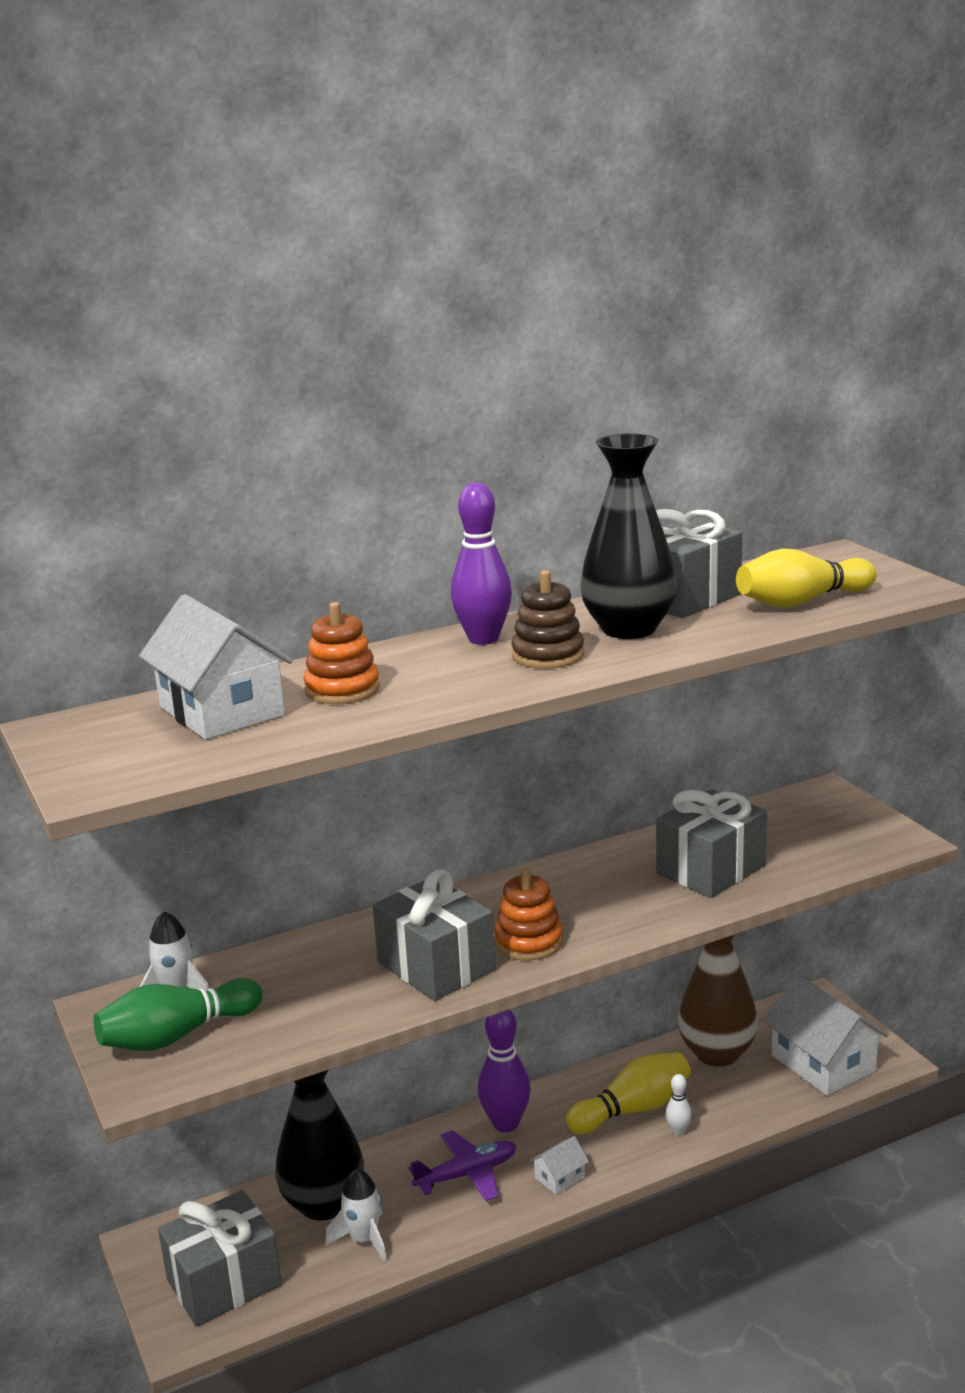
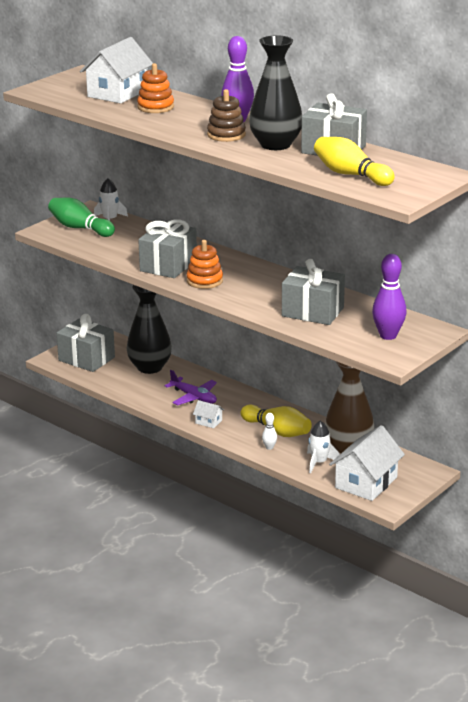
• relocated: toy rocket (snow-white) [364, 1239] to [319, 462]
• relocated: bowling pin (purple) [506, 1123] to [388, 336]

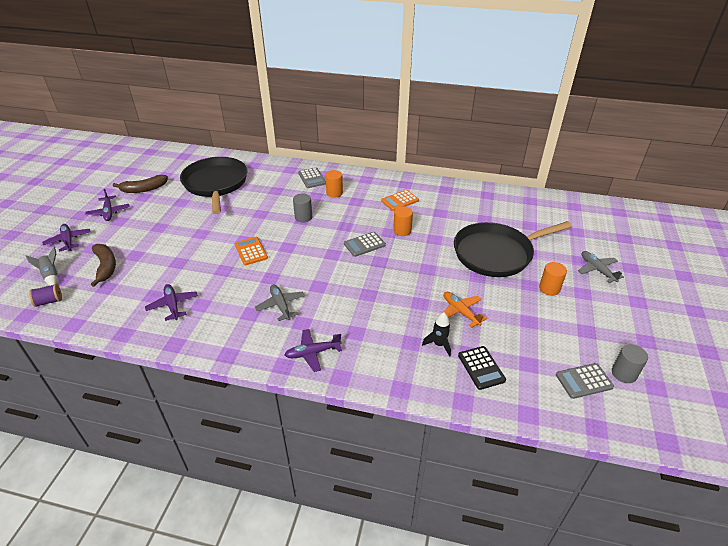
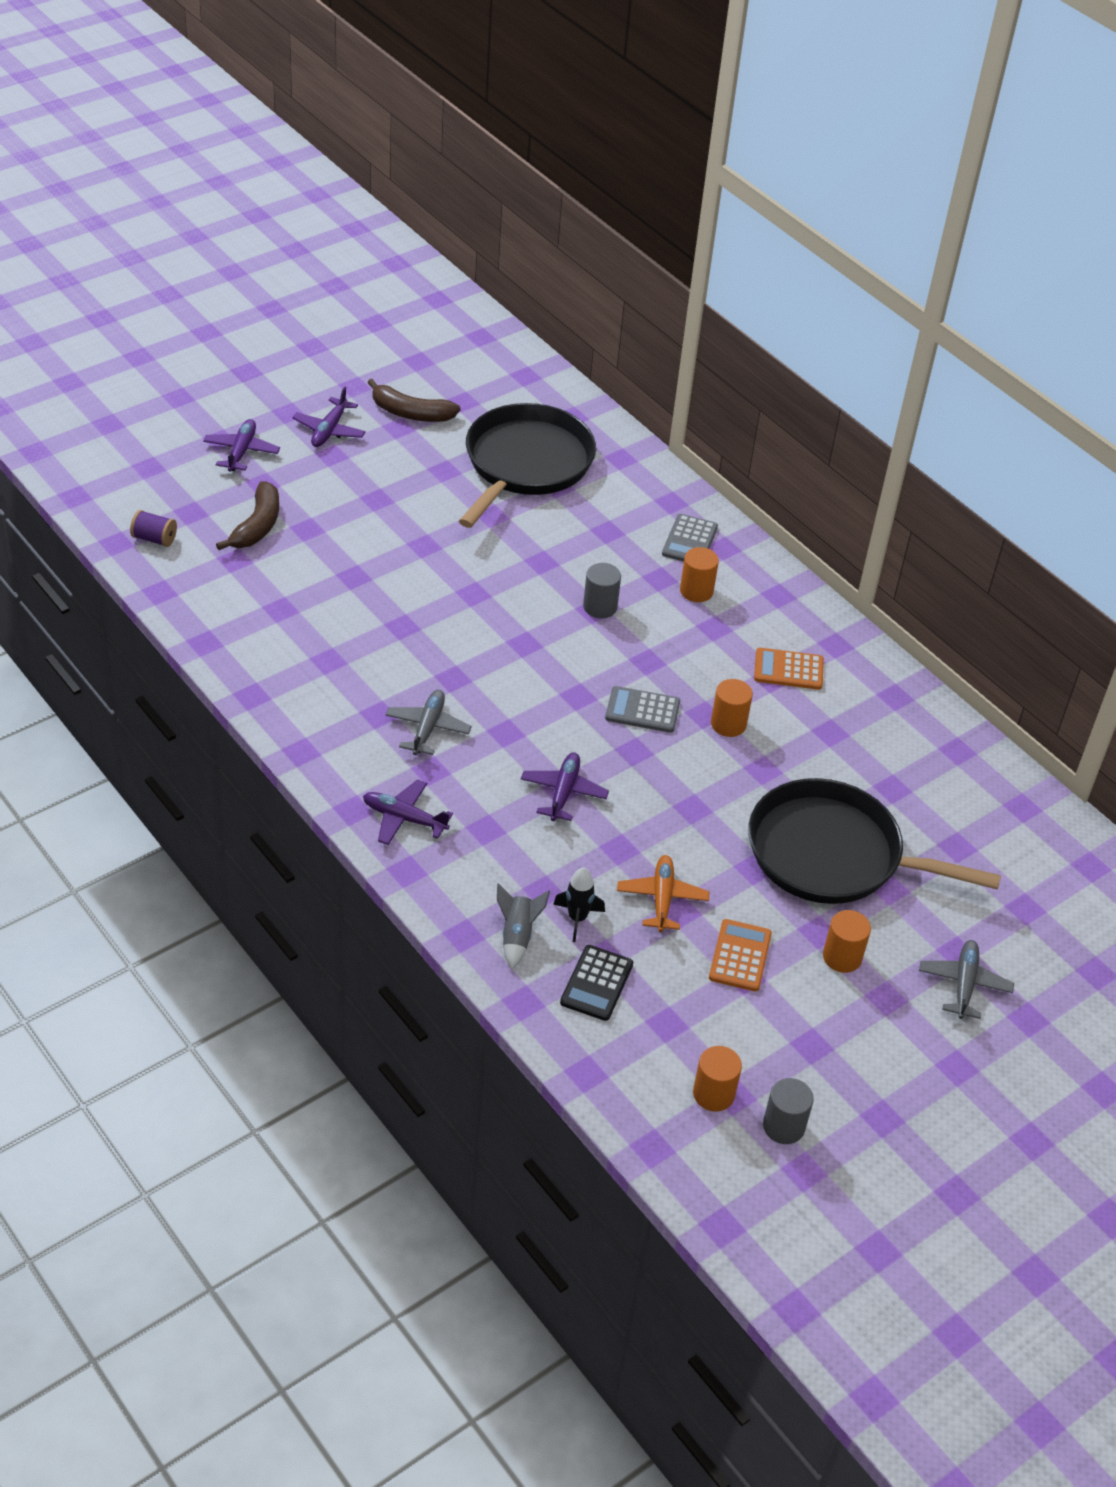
• relocated: toy rocket (gray) [51, 276] to [517, 936]
• relocated: toy plane (purple) [173, 305] to [563, 792]
• exchanged: calculator (gray) [584, 381] to cylinder shape (orange-coloured) [713, 1094]
• relocated: calculator (orange-coloured) [251, 251] to [740, 956]

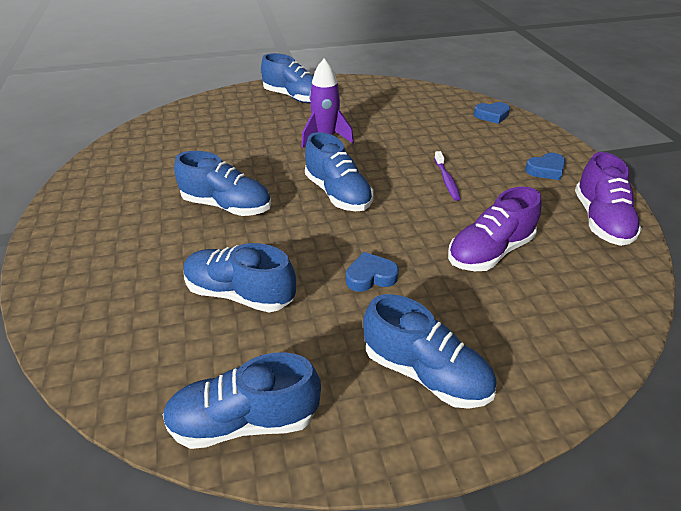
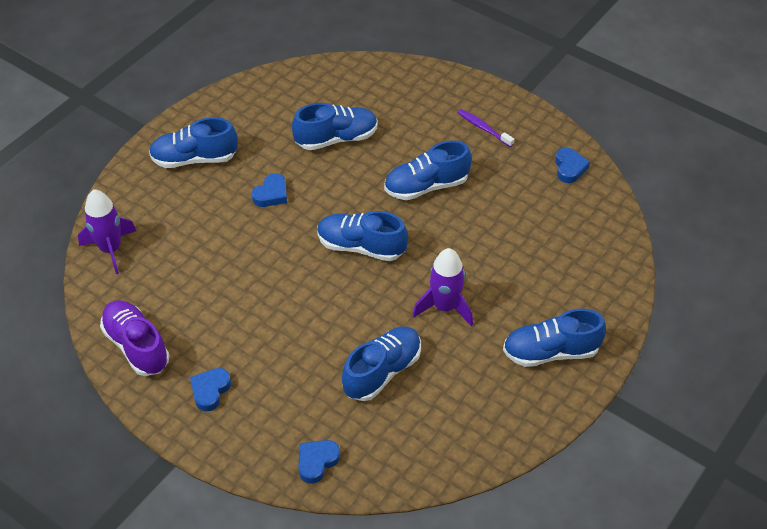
• appeared: toy rocket (purple) [110, 249]
• relocated: lace-up shoe (blue) [244, 421] to [382, 371]
• relocated: tooth brush (purple) [446, 180] to [483, 128]
• appeared: love heart (blue) [569, 168]
• missing: lace-up shoe (purple) [490, 252]

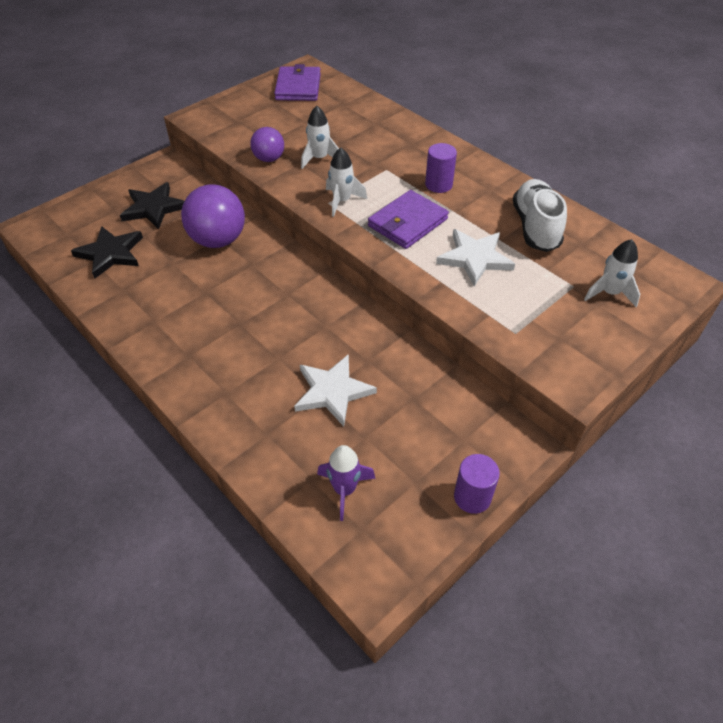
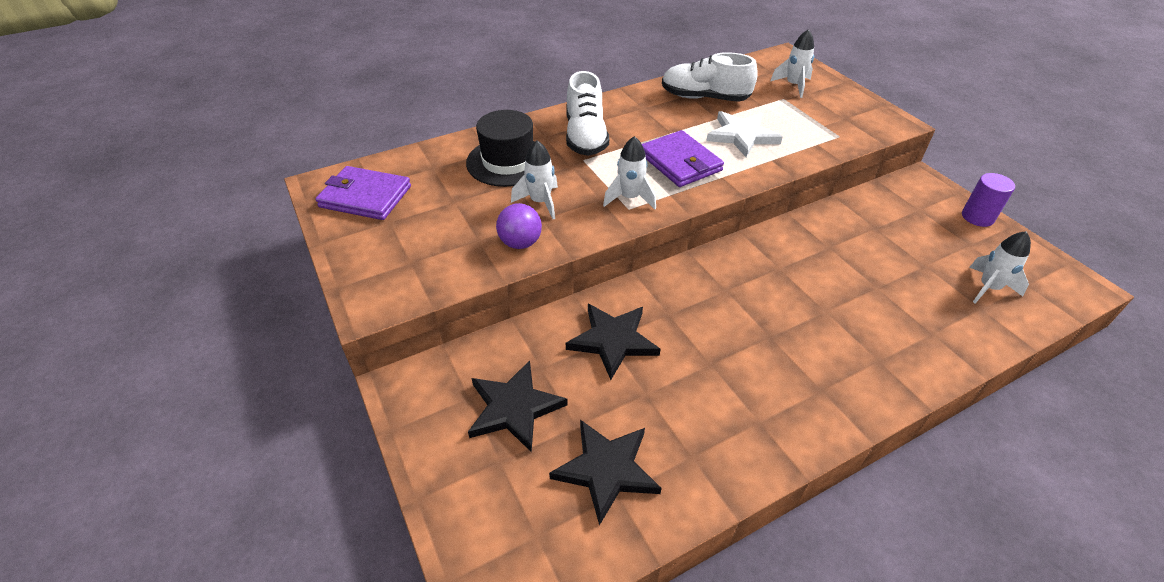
• appeared: tall hat (jet-black) [508, 161]
• appeared: lace-up shoe (snow-white) [585, 137]
• exchanged: ball (purple) [218, 240] to five-pointed star (jet-black) [613, 340]
• colour: toy rocket (purple) [344, 490] to toy rocket (snow-white) [988, 288]
• missing: five-pointed star (snow-white) [333, 391]
• missing: cylinder shape (purple) [438, 185]

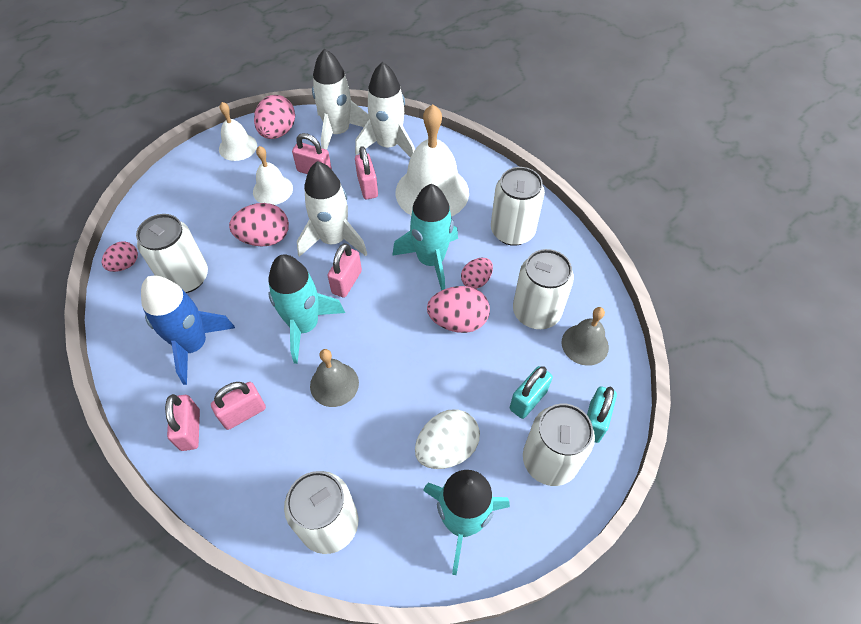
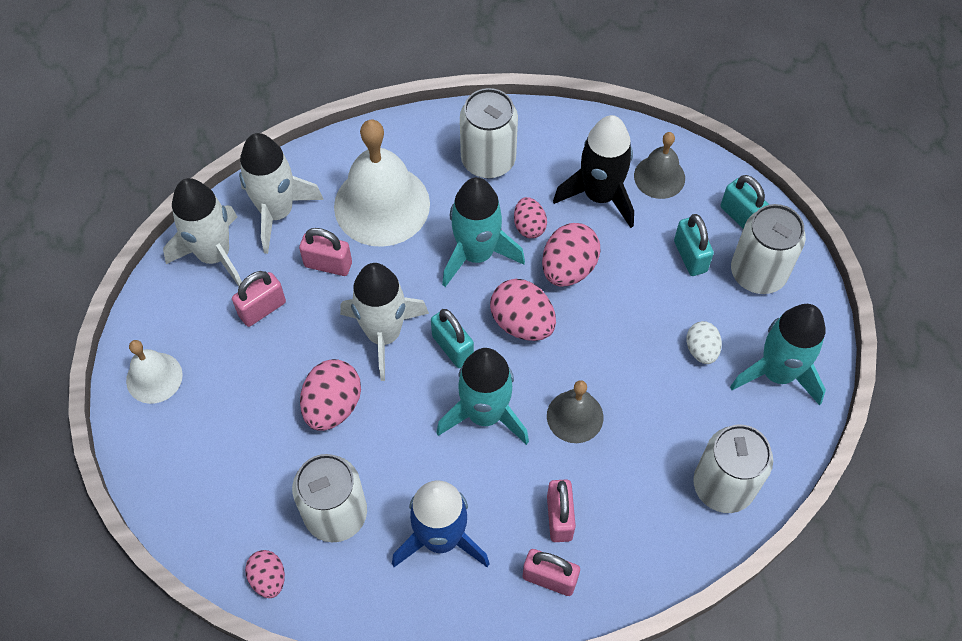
• colour: padlock (pink) [347, 282] to padlock (turquoise) [452, 347]
• relocated: egg (pink) [278, 132] to [522, 323]
• exchanged: can (snow-white) [536, 312] to toy rocket (jet-black) [600, 195]
• size: egg (snow-white) [446, 448] = [701, 350] x0.61
• missing: hand bell (snow-white) [272, 190]

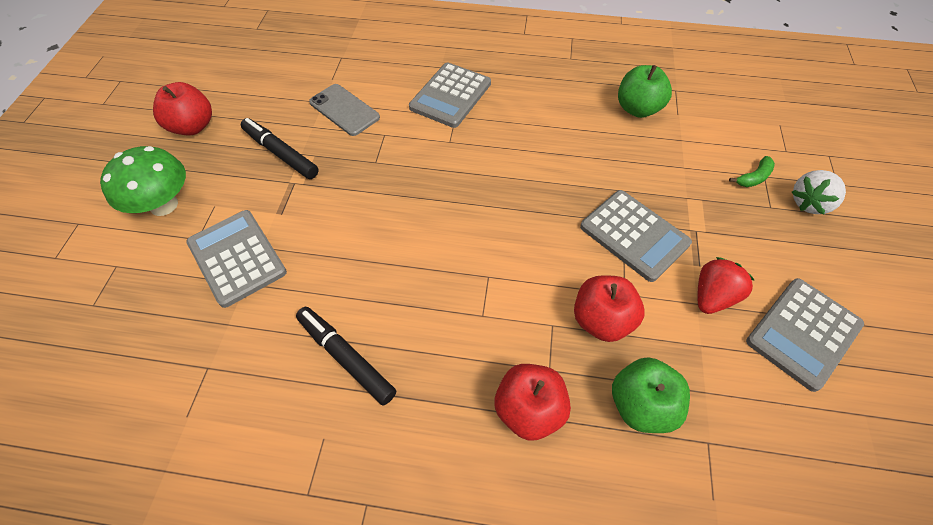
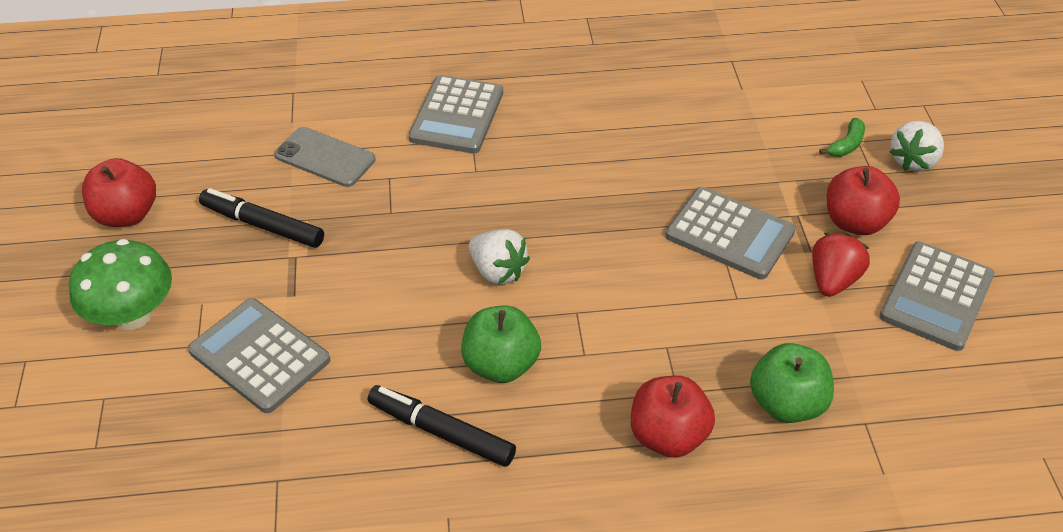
• relocated: apple fruit (emerald) [637, 109] to [501, 364]
• appeared: strawberry (snow-white) [498, 271]
• relocated: apple fruit (red) [601, 320] to [855, 222]

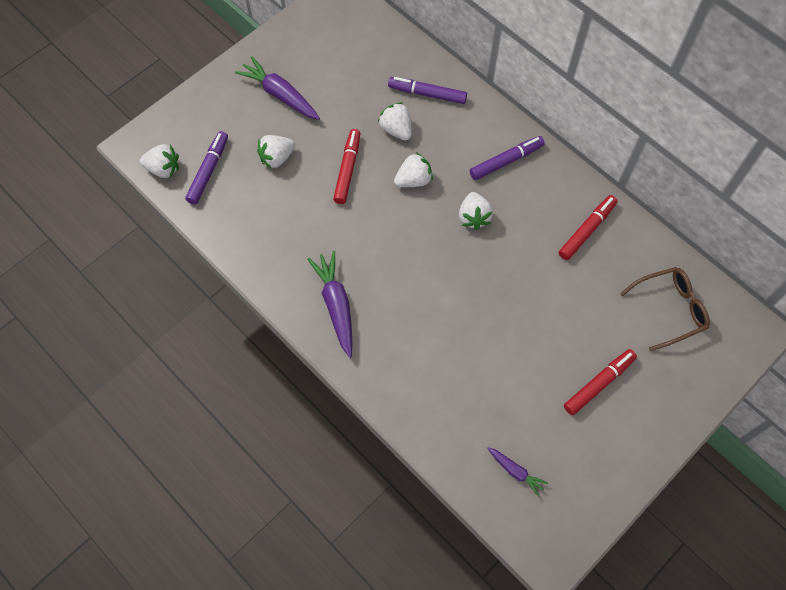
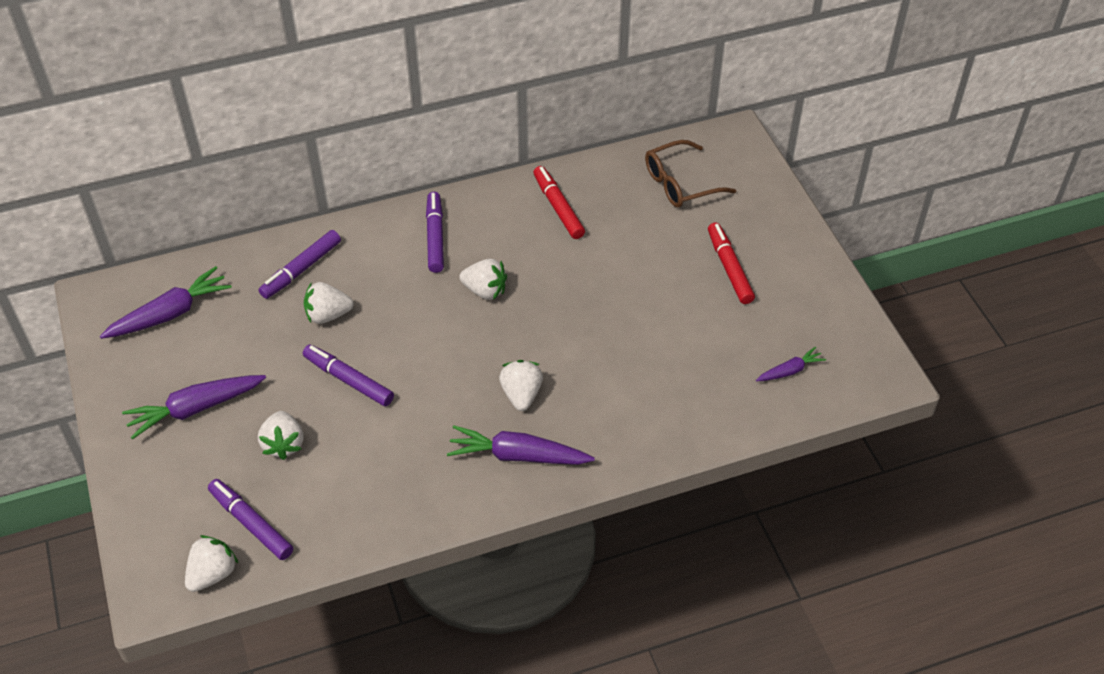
• appeared: toy carrot (purple) [170, 313]
• colour: marker pen (red) [347, 169] to marker pen (purple) [348, 380]
• relocated: strawberry (snow-white) [413, 180] to [521, 394]
• spun: eyeglasses (dark brown) [670, 309] = [680, 183] 120 degrees counterclockwise

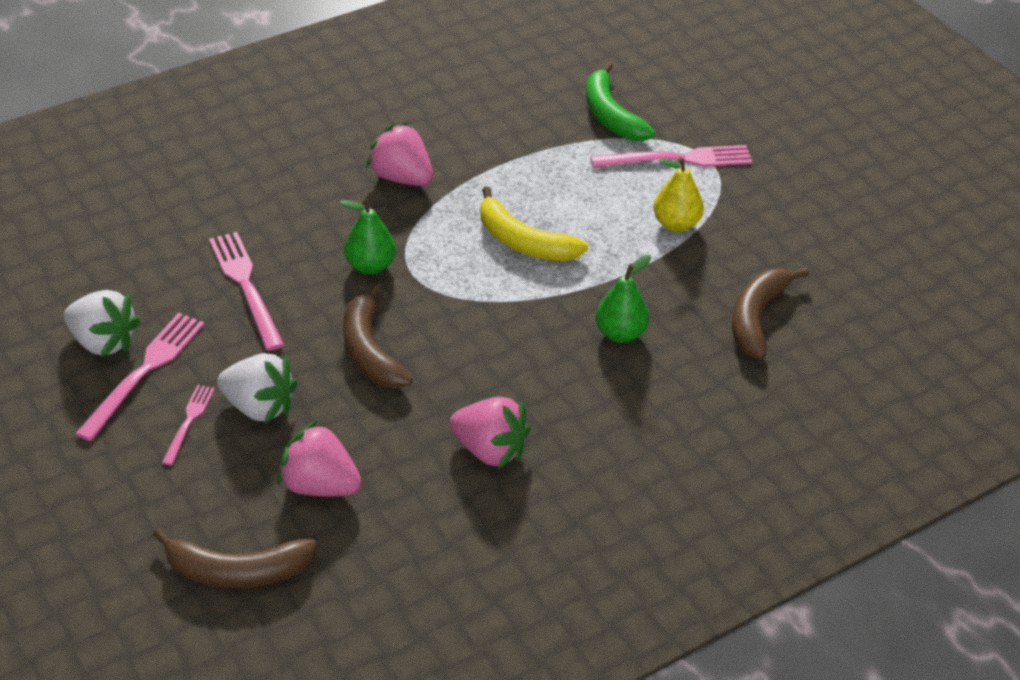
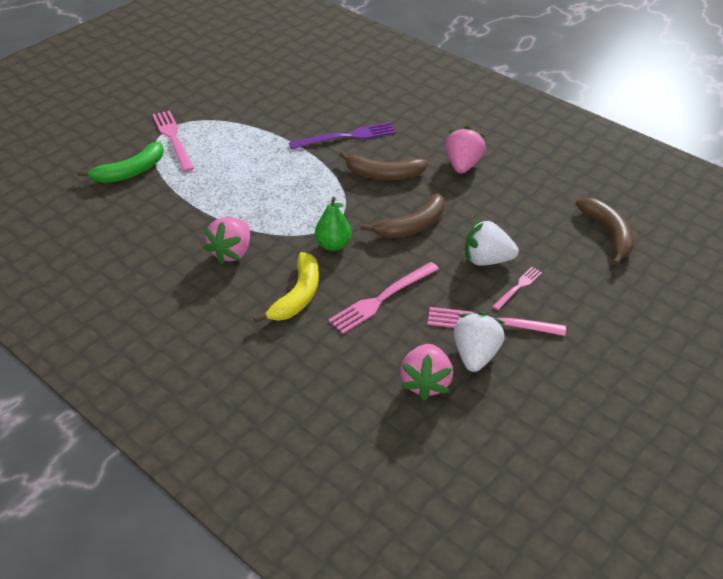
• relocated: banana (yellow) [523, 241] to [297, 295]
• exchanged: pear (emerald) [620, 333] to fork (purple) [346, 137]
• relocated: banana (dark brown) [757, 318] to [384, 174]
• relocated: strawberry (pink) [319, 485] to [425, 382]
• spun: strawberry (snow-white) [259, 407] = [486, 260] 90 degrees counterclockwise
• spun: fork (pink) [189, 422] = [518, 287] 135 degrees clockwise
• missing: pear (yellow) [676, 224]

